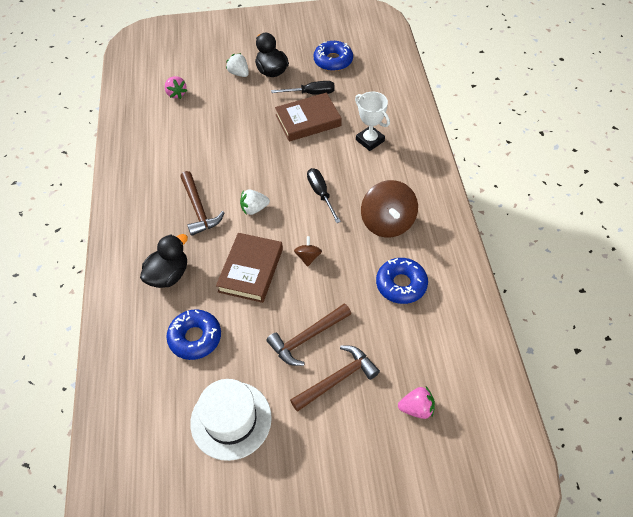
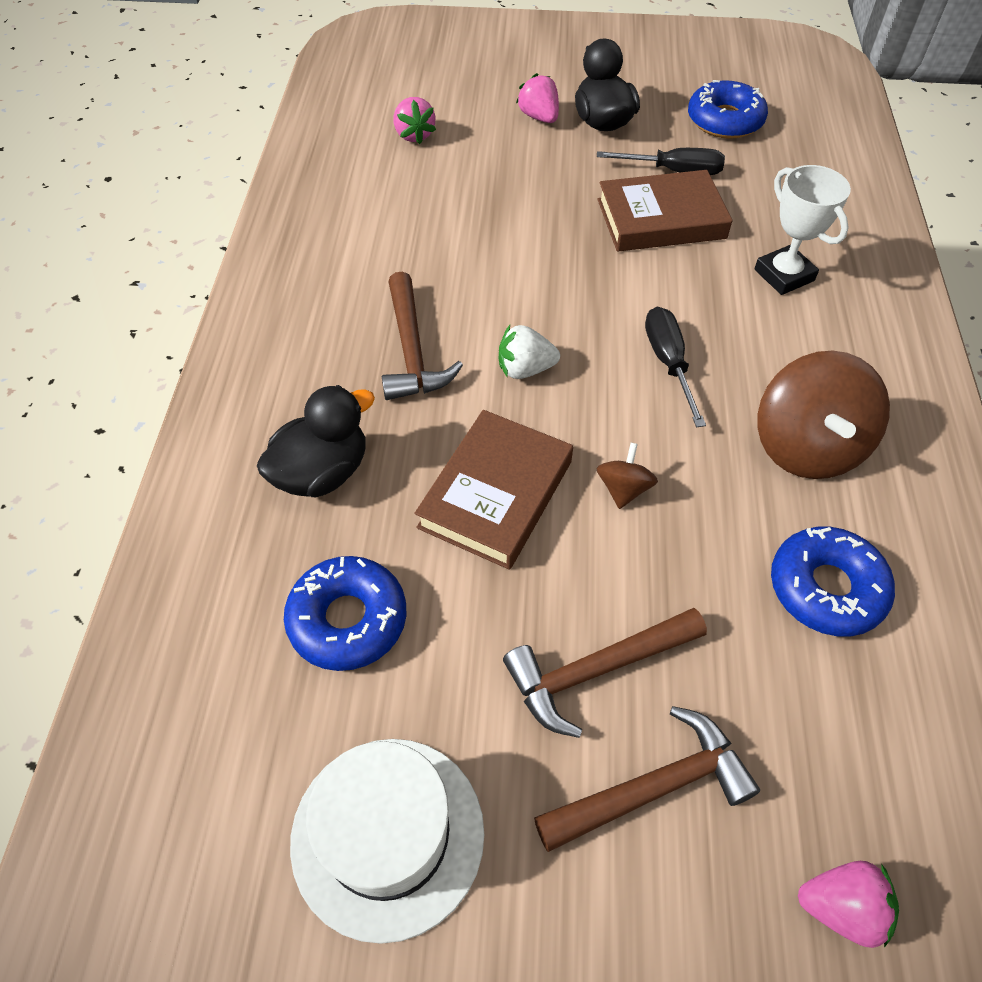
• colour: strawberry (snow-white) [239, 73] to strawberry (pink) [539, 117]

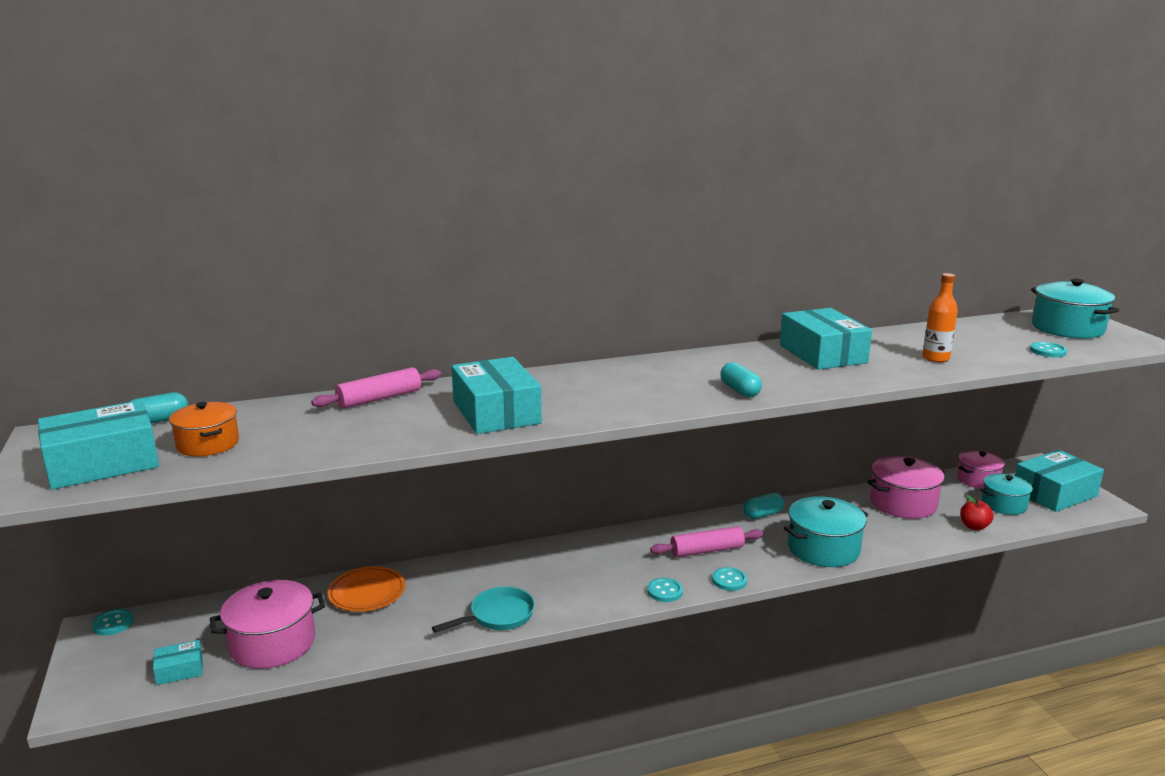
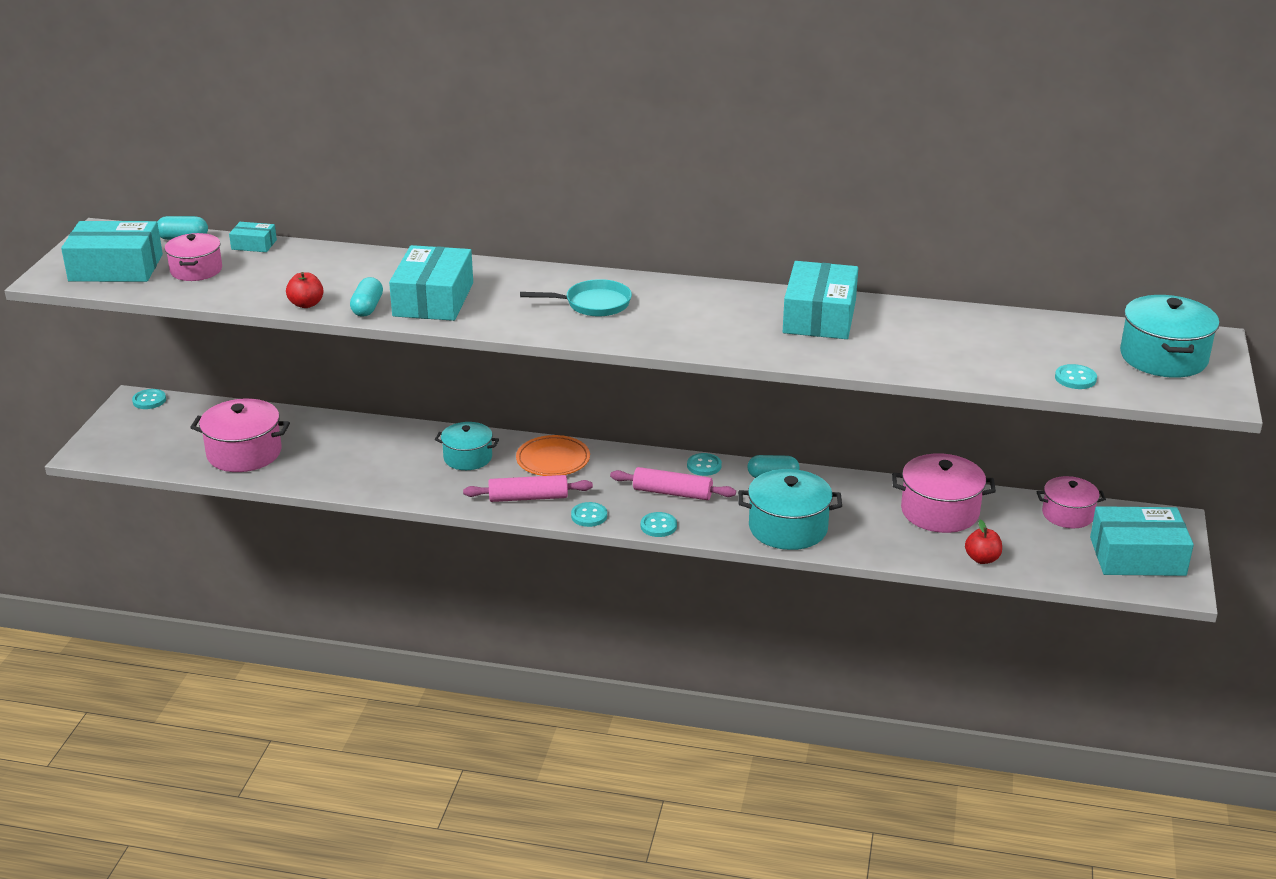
• colour: cooking pot (orange-coloured) [208, 444] to cooking pot (pink) [196, 270]
• relocated: package (turquoise) [180, 670] to [254, 244]
• appeared: apple fruit (red) [306, 304]
• relocated: pill (turquoise) [740, 391] to [367, 308]
• relocated: cooking pot (turquoise) [1004, 504] to [468, 458]
• relocated: rolling pin (pink) [379, 398] to [528, 497]
• relocated: plate (orange-coloured) [367, 593] to [553, 460]
• relocated: frying pan (turquoise) [498, 616] to [593, 304]
• appeared: shirt button (turquoise) [704, 466]
• missing: flask (orange-coloured) [935, 358]

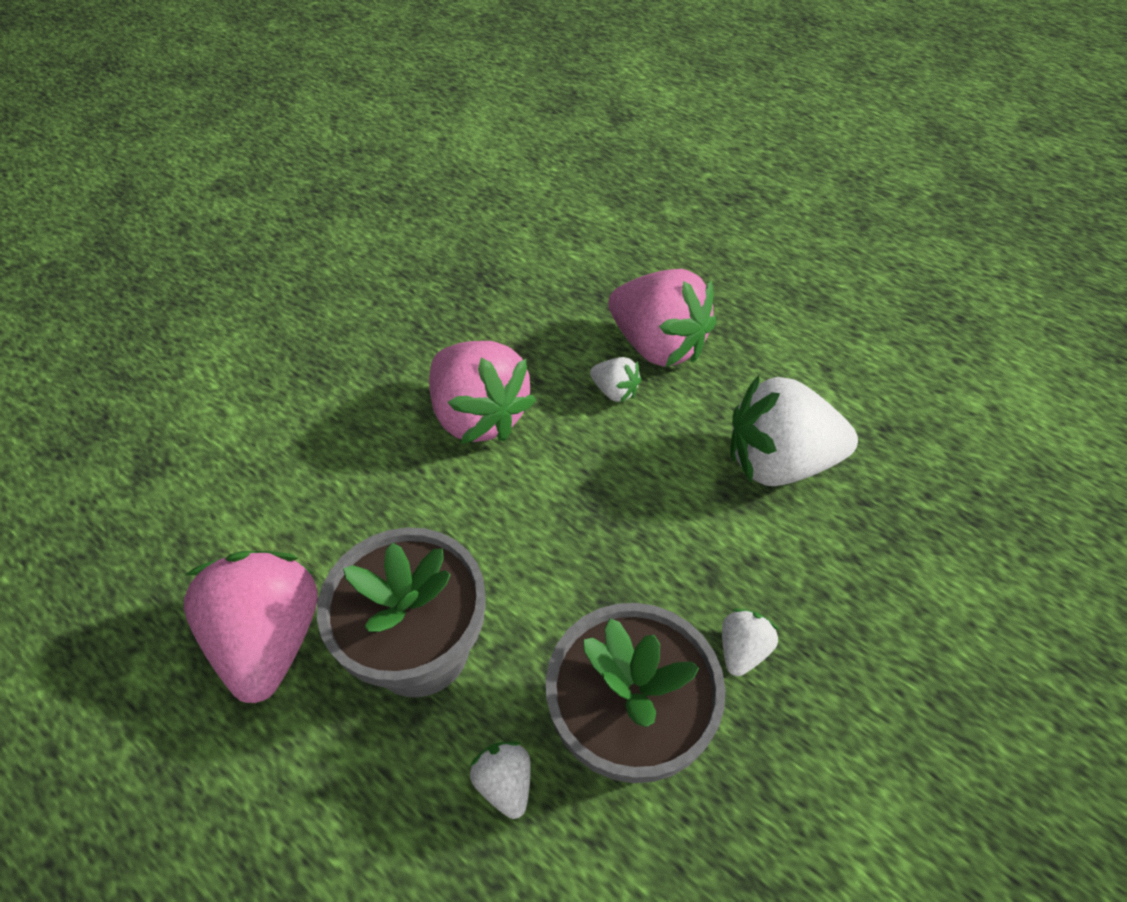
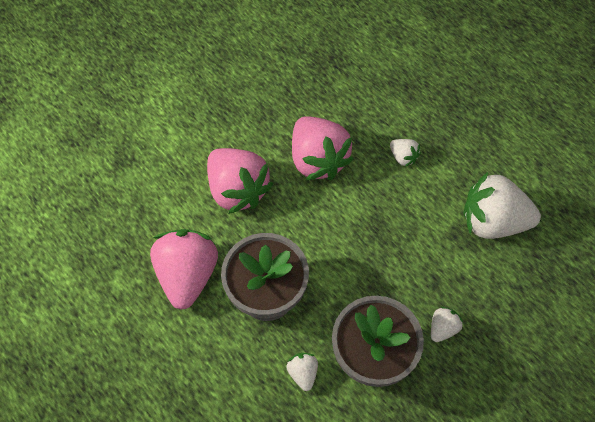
• relocated: strawberry (pink) [658, 345] to [237, 190]

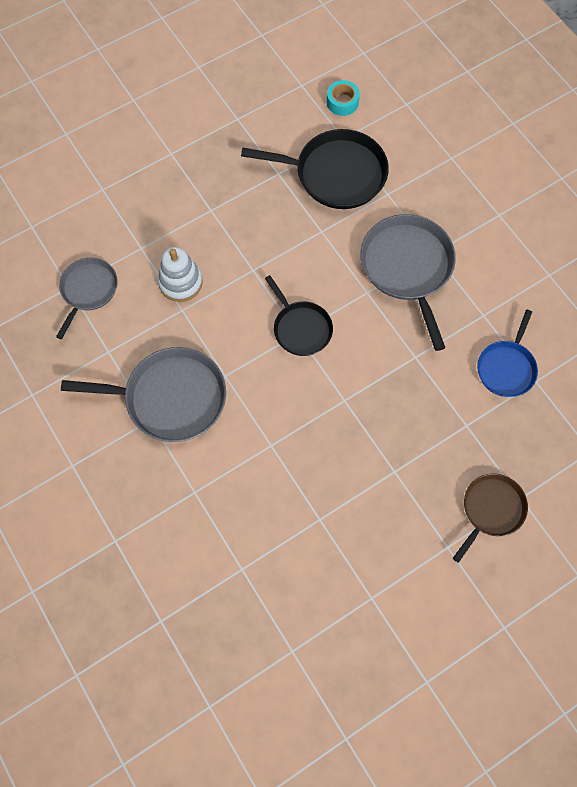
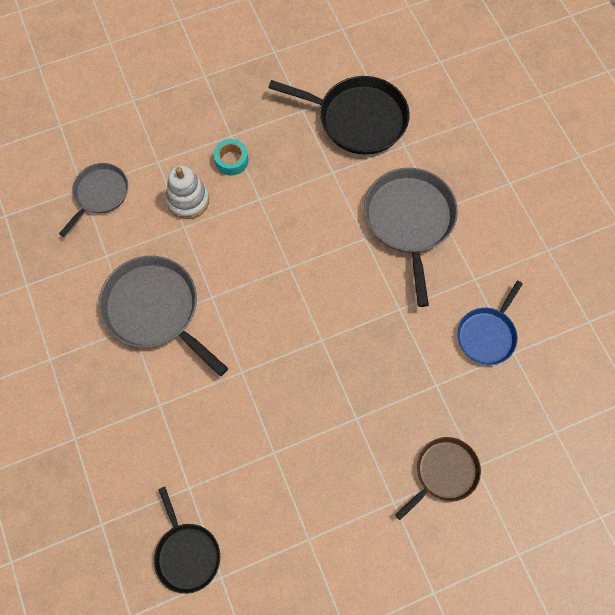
• spun: frying pan (gray) [170, 398] = [155, 310] 150 degrees counterclockwise
• relocated: frying pan (jet-black) [300, 328] to [186, 553]
• relocated: sticky tape (turquoise) [342, 102] to [231, 160]

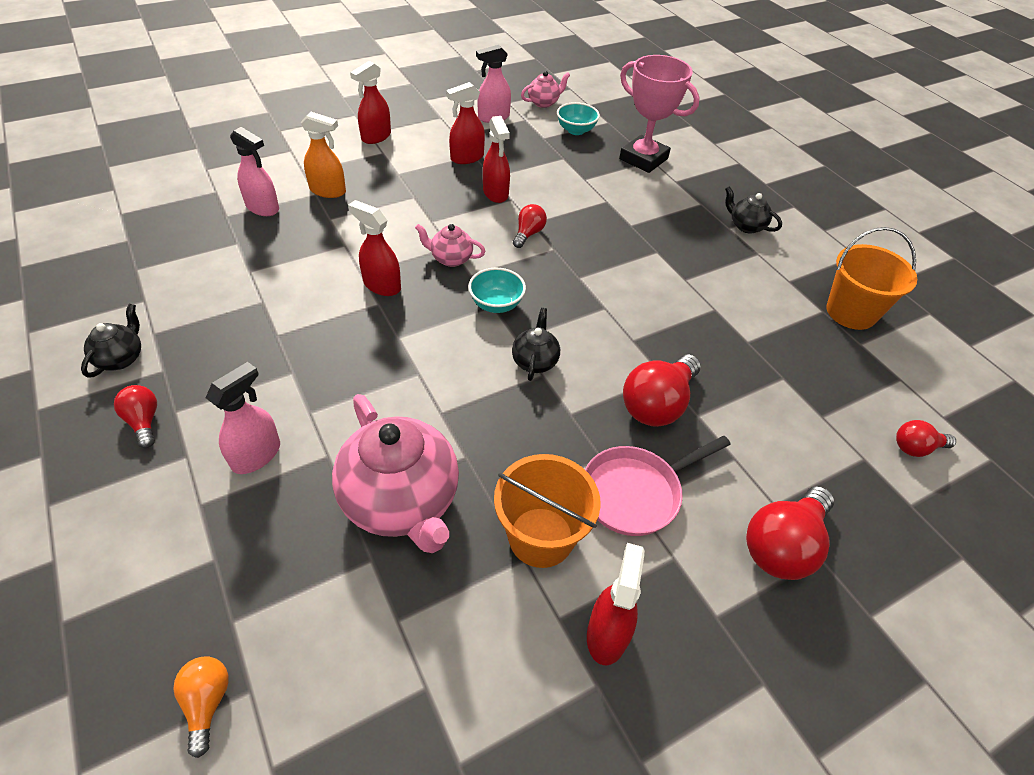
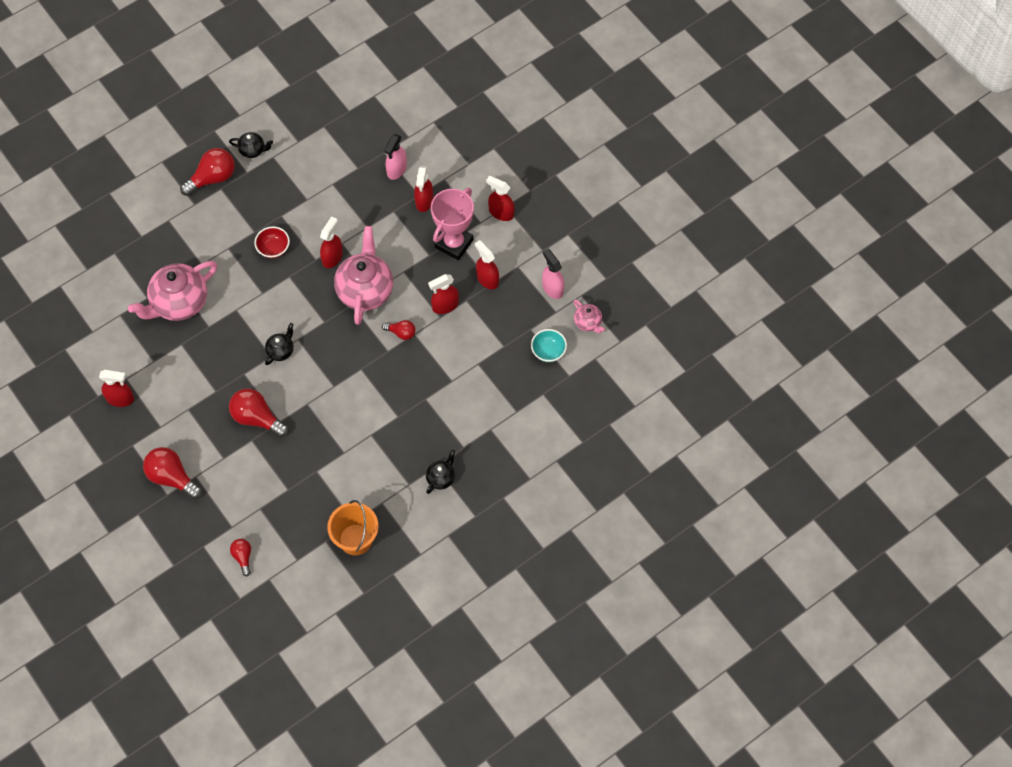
• size: light bulb (red) [144, 421] = [212, 178] x1.80
• appeared: deep dish (red) [273, 249]
• spun: tea pot (jet-black) [535, 361] = [281, 351] 60 degrees counterclockwise
• size: tea pot (pink) [451, 259] = [365, 290] x2.10
• colour: spray bottle (orange-coloured) [328, 191] to spray bottle (red) [424, 201]
• relocated: award cup (pink) [643, 159] to [454, 243]
• missing: light bulb (orange-coloured) [207, 702]
• missing: spray bottle (pink) [257, 455]
• missing: deep dish (turquoise) [496, 304]
• missing: sand bucket (orange-coloured) [541, 537]
• missing: frying pan (pink) [636, 492]

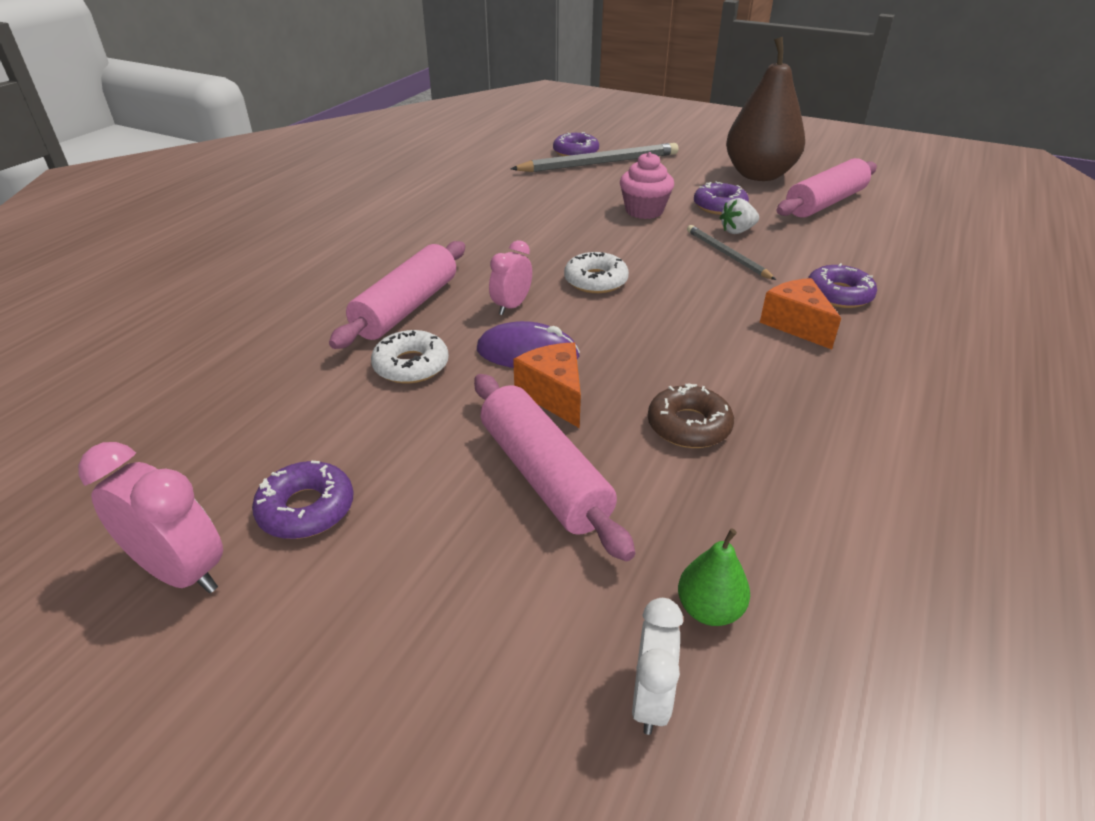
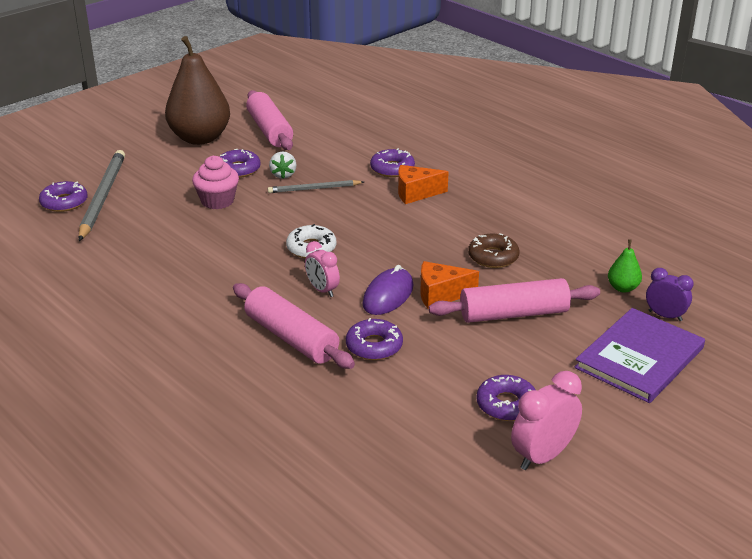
• colour: doughnut (snow-white) [411, 365] to doughnut (purple) [374, 346]
• appeared: book (purple) [639, 358]
• colour: clock (snow-white) [651, 699] to clock (purple) [665, 316]

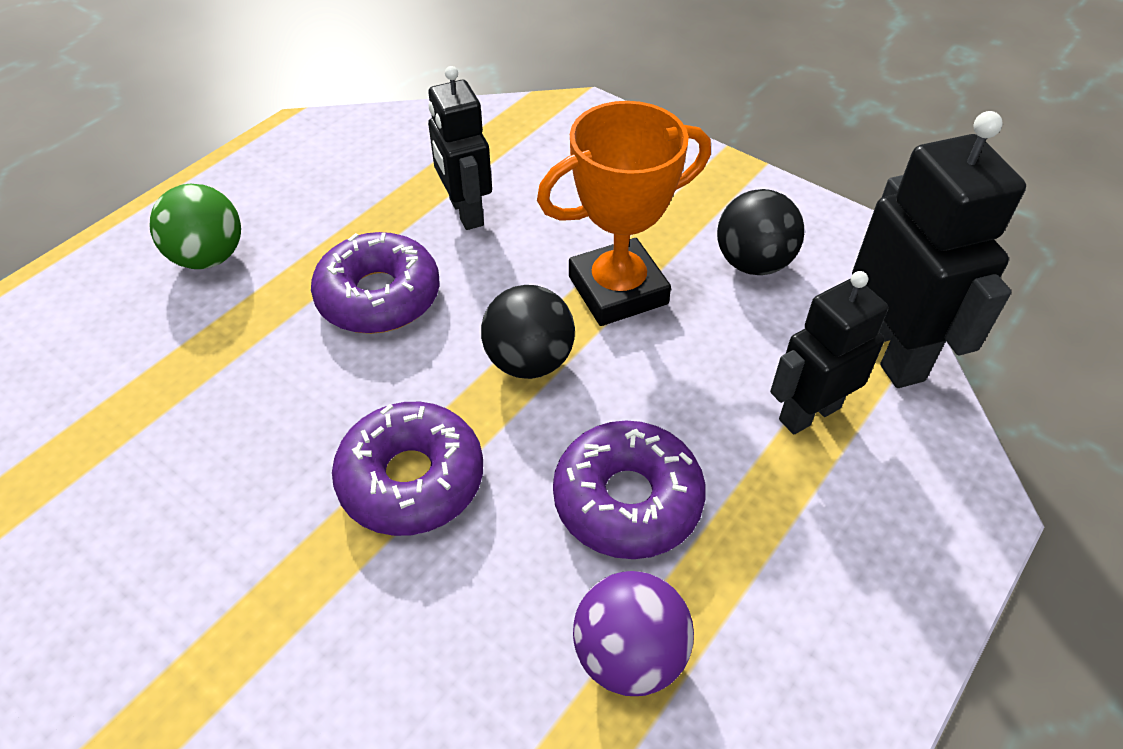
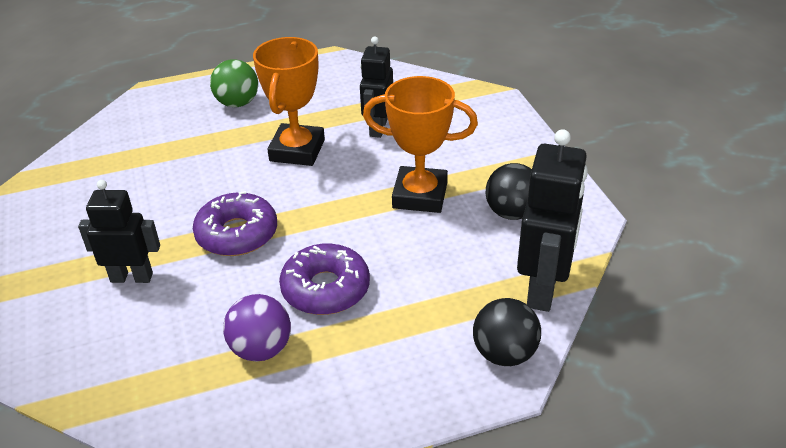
• relocated: toy robot (jet-black) [809, 413] to [132, 277]
• exchanged: doughnut (purple) [379, 296] to award cup (orange-coloured) [297, 150]
• relocated: ball (jet-black) [529, 361] to [504, 354]

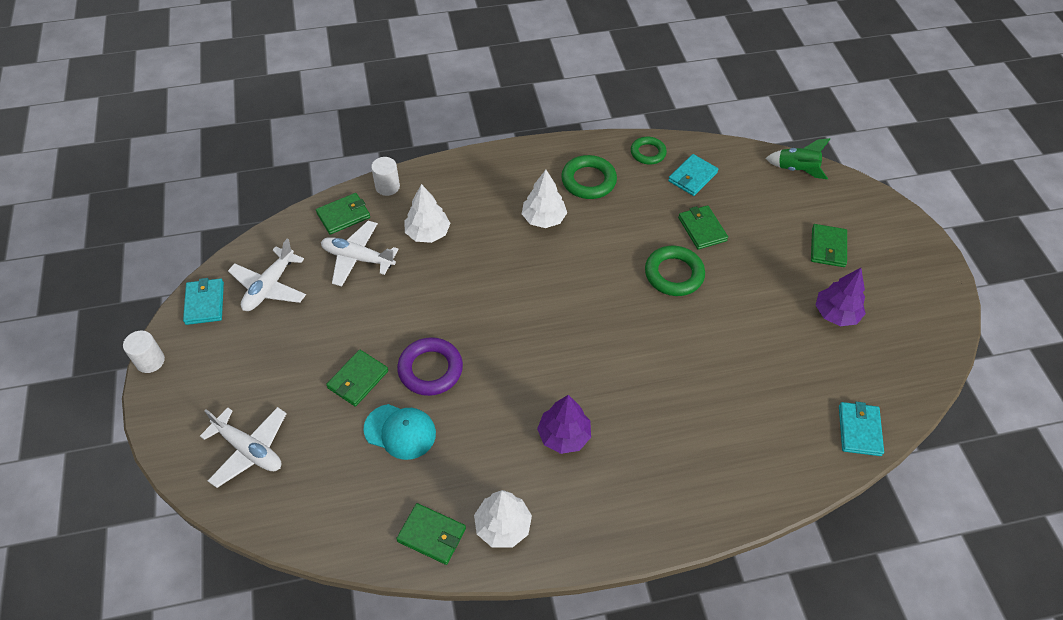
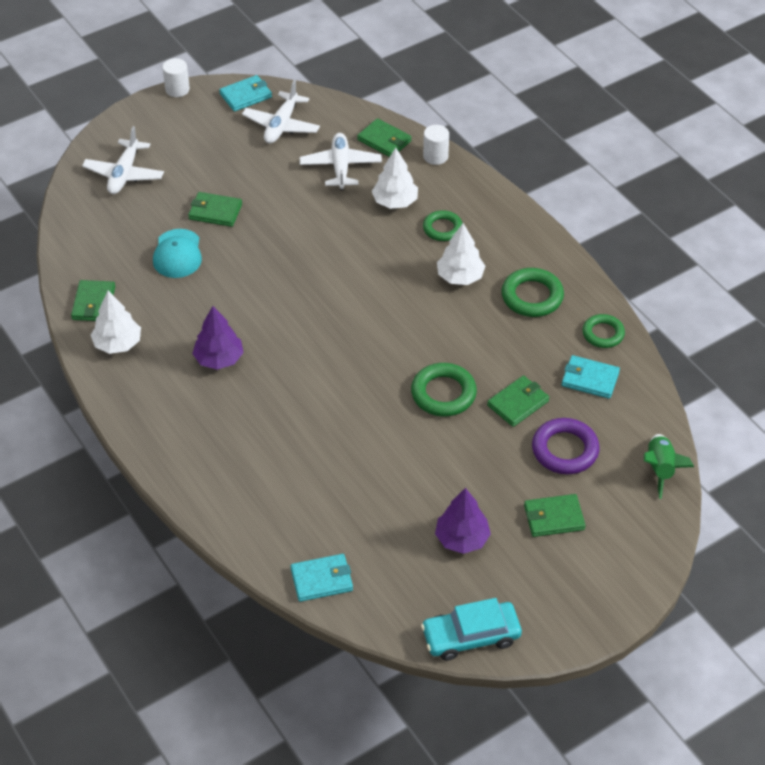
• spun: toy plane (snow-white) [269, 287] = [281, 125] 75 degrees counterclockwise
• appeared: automobile (turquoise) [471, 636]
• appeared: ring (emerald) [442, 228]
• relocated: ring (purple) [430, 369] to [565, 450]

